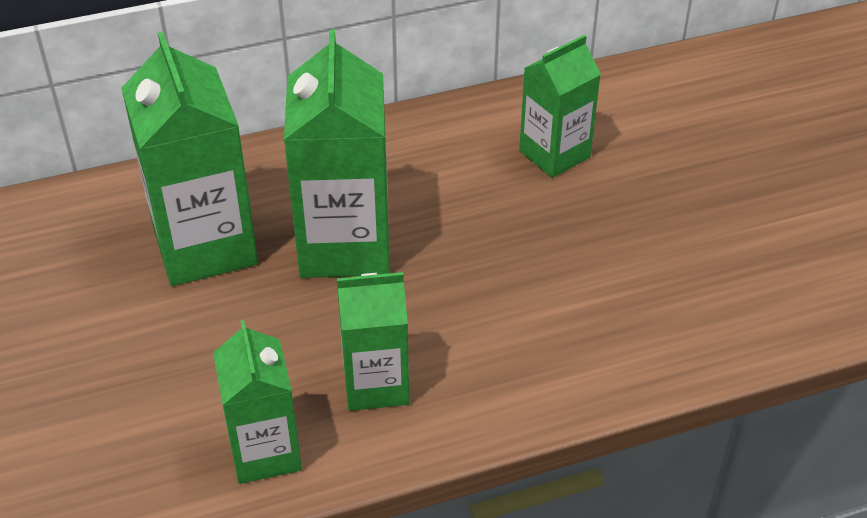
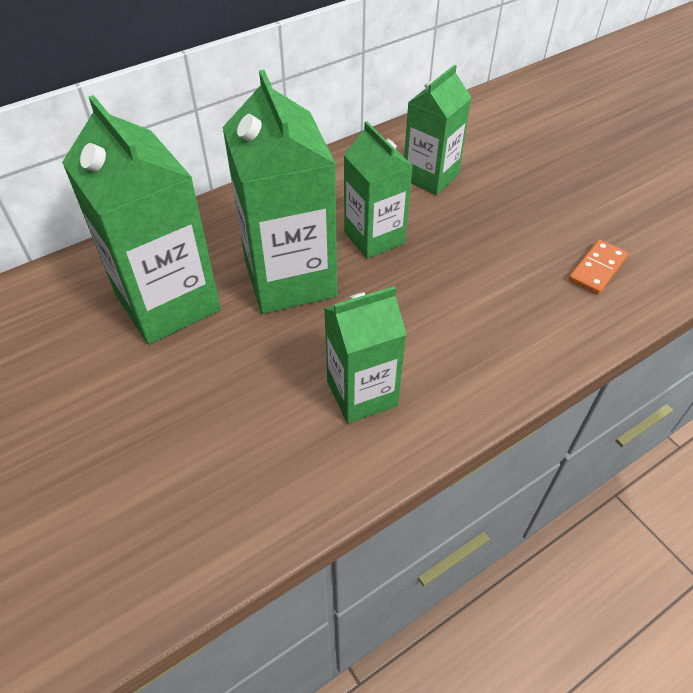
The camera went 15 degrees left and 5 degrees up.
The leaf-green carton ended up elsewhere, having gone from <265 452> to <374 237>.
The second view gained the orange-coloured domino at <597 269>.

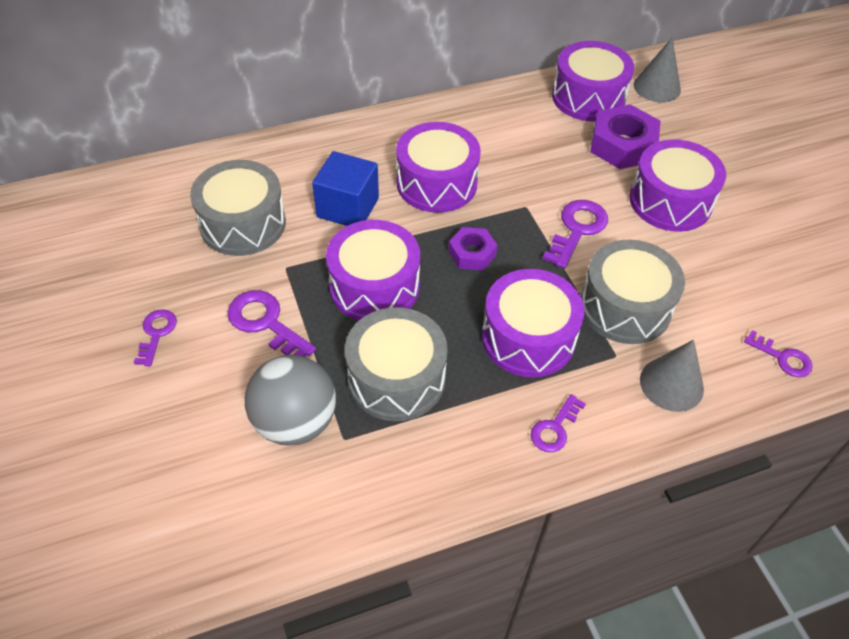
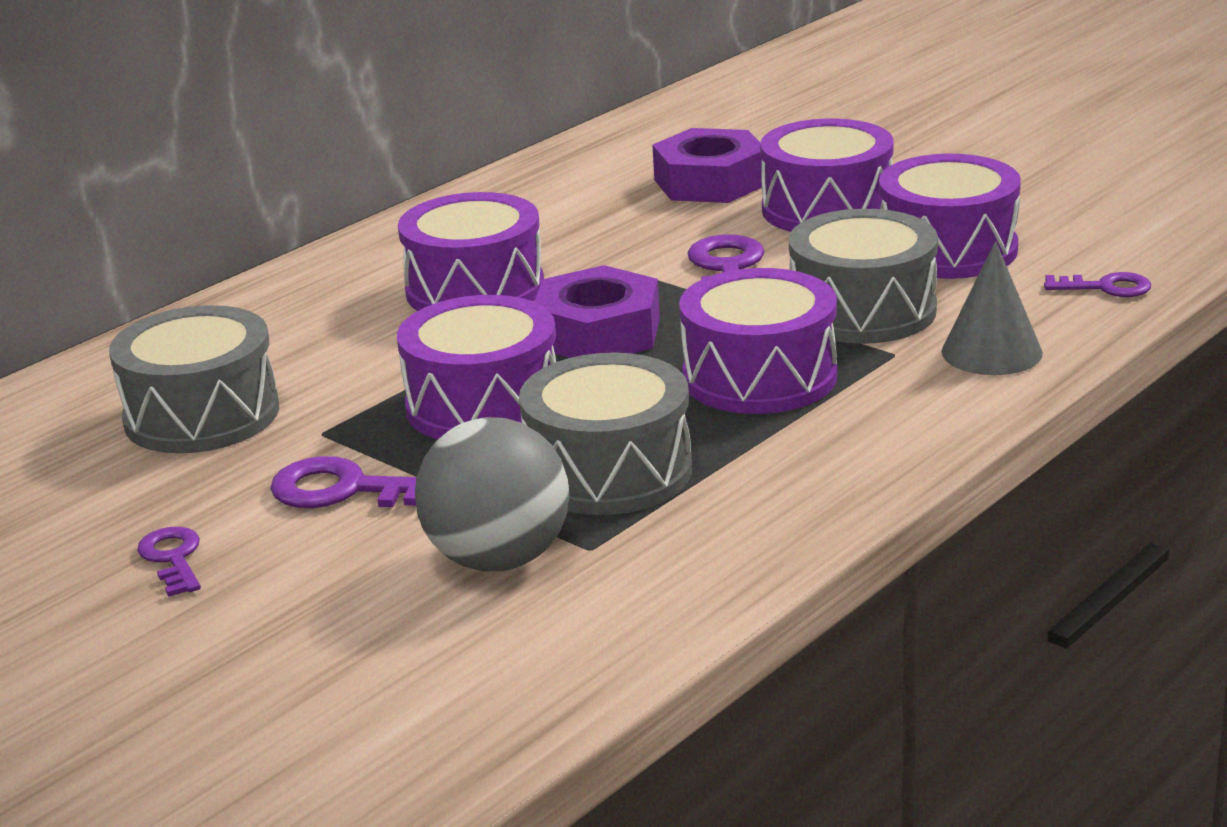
The camera went 25 degrees left and 25 degrees down.
The second view lost the blue cube at <348 208>.
The size of the royal purple nut at <472 253> changed by a factor of 1.67.
The second view lost the royal purple key at <555 428>.
The royal purple drum ended up elsewhere, having gone from <588 97> to <948 249>.
The second view lost the grey cone at <657 87>.

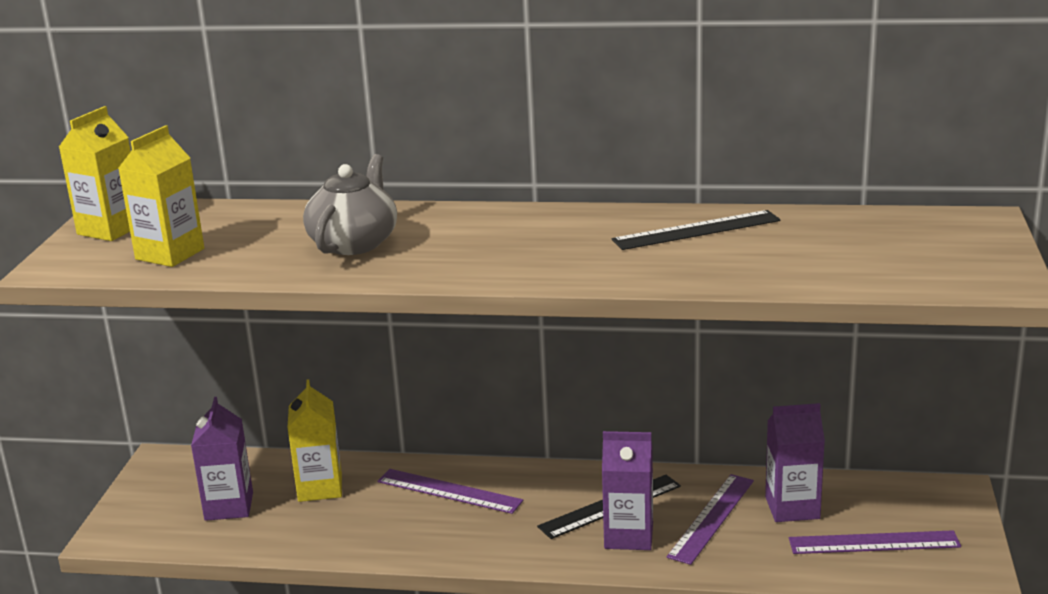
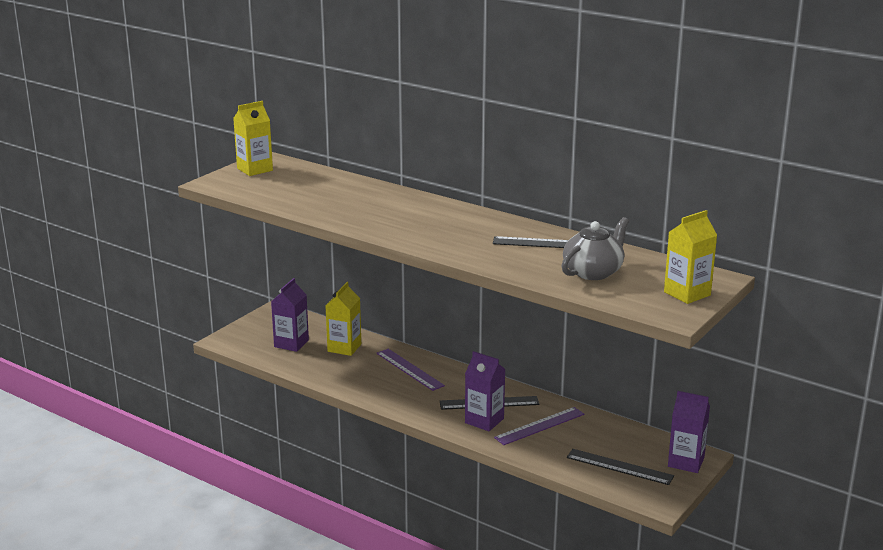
The camera went 25 degrees right and 0 degrees up.
The yellow carton ended up elsewhere, having gone from <170 254> to <687 293>.
The grey china teapot ended up elsewhere, having gone from <354 243> to <593 272>.
The royal purple carton ended up elsewhere, having gone from <792 508> to <686 462>.
What was the royal purple ruler at <873 542> turned into the ebony ruler at <619 466>.

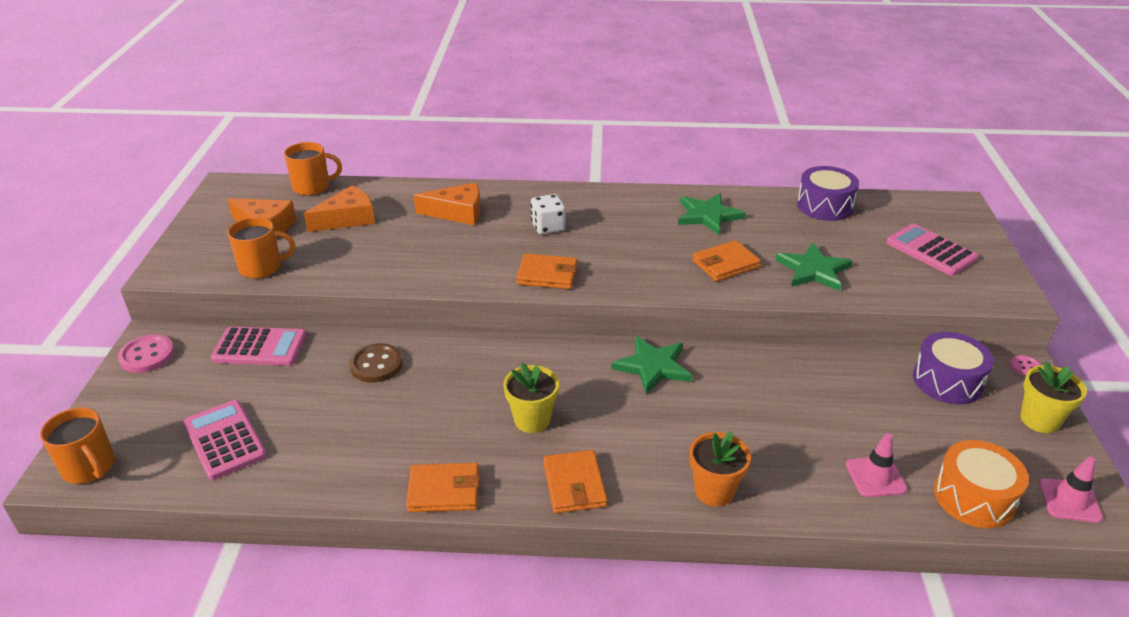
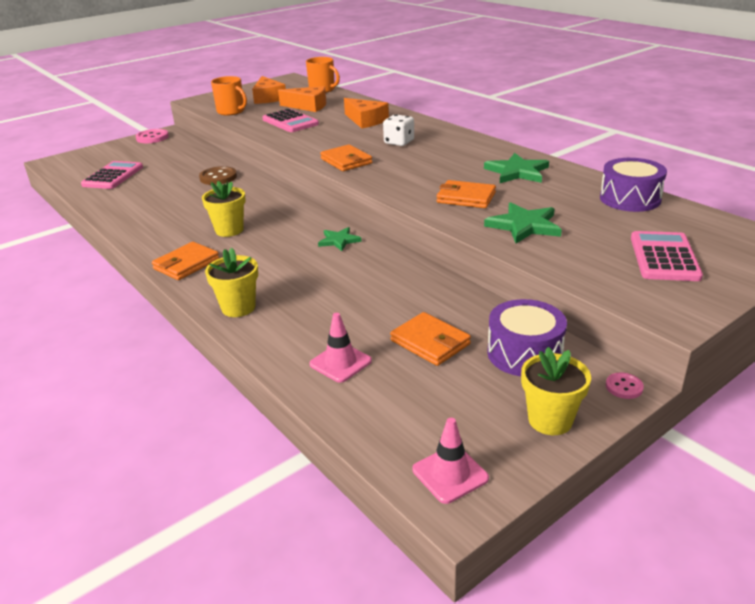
The camera went 50 degrees right and 5 degrees down.
The second view lost the orange-coloured tea mug at <89 467>.
The rosy calculator ended up elsewhere, having gone from <260 347> to <290 122>.
The orange-coloured card wallet ended up elsewhere, having gone from <444 491> to <430 342>.
The size of the leaf-green star at <653 366> changed by a factor of 0.63.
What was the orange-coloured plant pot at <714 491> turned into the yellow plant pot at <238 308>.
The second view lost the orange-coloured drum at <974 497>.

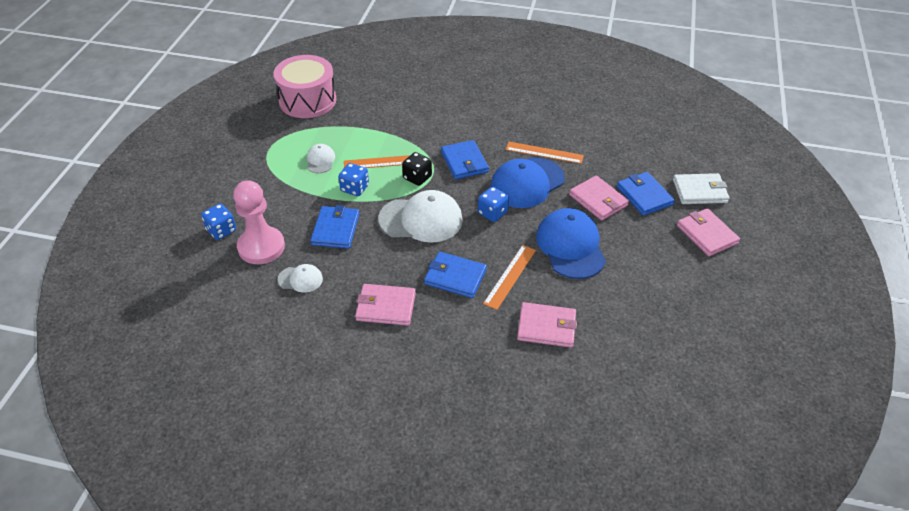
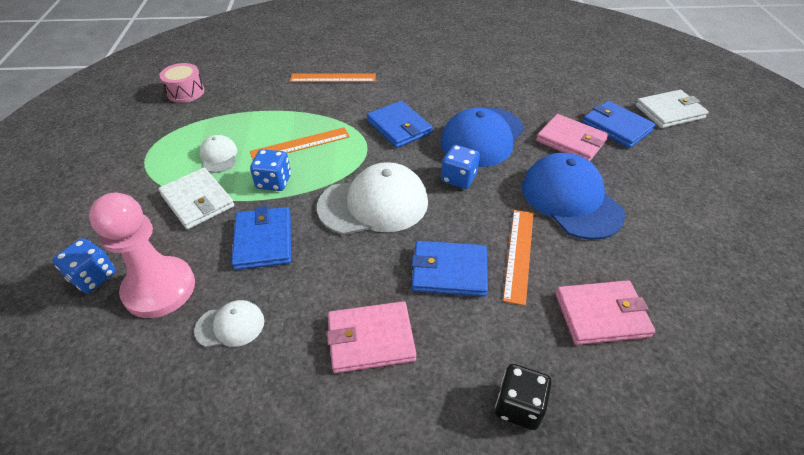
The camera went 15 degrees left and 0 degrees up.
The size of the rosy drum at <307 100> changed by a factor of 0.52.
The ebony game die ended up elsewhere, having gone from <417 177> to <519 406>.
The orange-coloured ruler ended up elsewhere, having gone from <544 152> to <333 78>.
The second view lost the rosy card wallet at <707 234>.
The second view gained the pure white card wallet at <197 201>.

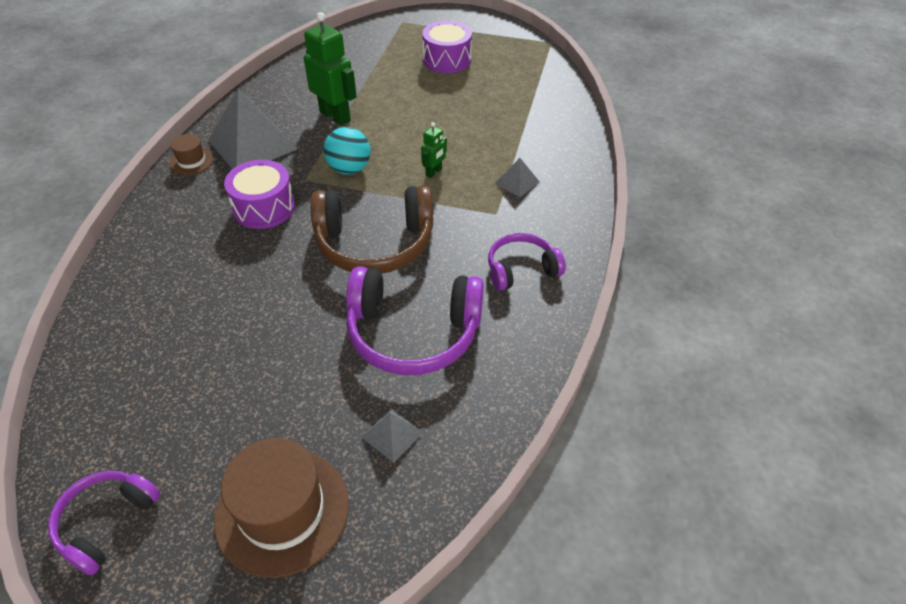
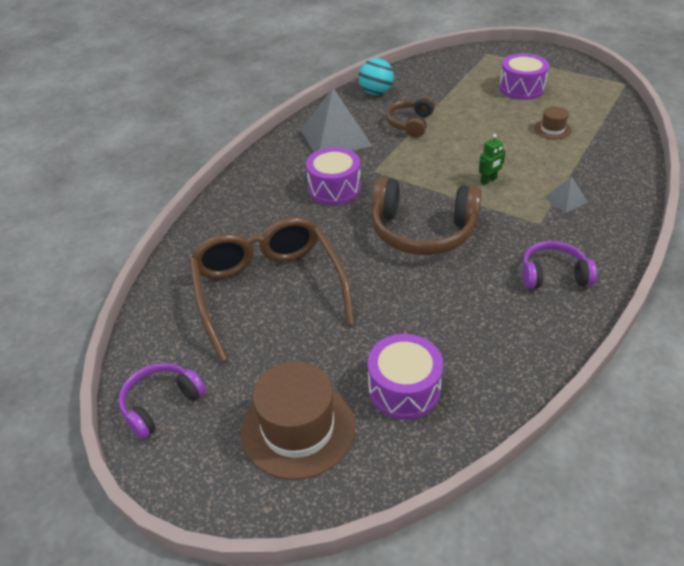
The camera went 20 degrees right and 5 degrees down.
The dark brown tall hat ended up elsewhere, having gone from <191 161> to <552 129>.
Where the leaf-green toy robot stood at <335 116>, the dark brown over-ear headphones came to stand at <410 124>.
The teal ball ended up elsewhere, having gone from <349 169> to <376 92>.
The second view lost the royal purple over-ear headphones at <413 333>.
Where the grey solid pyramid stood at <392 434>, the royal purple drum came to stand at <404 389>.
The second view gained the dark brown eyeglasses at <268 290>.

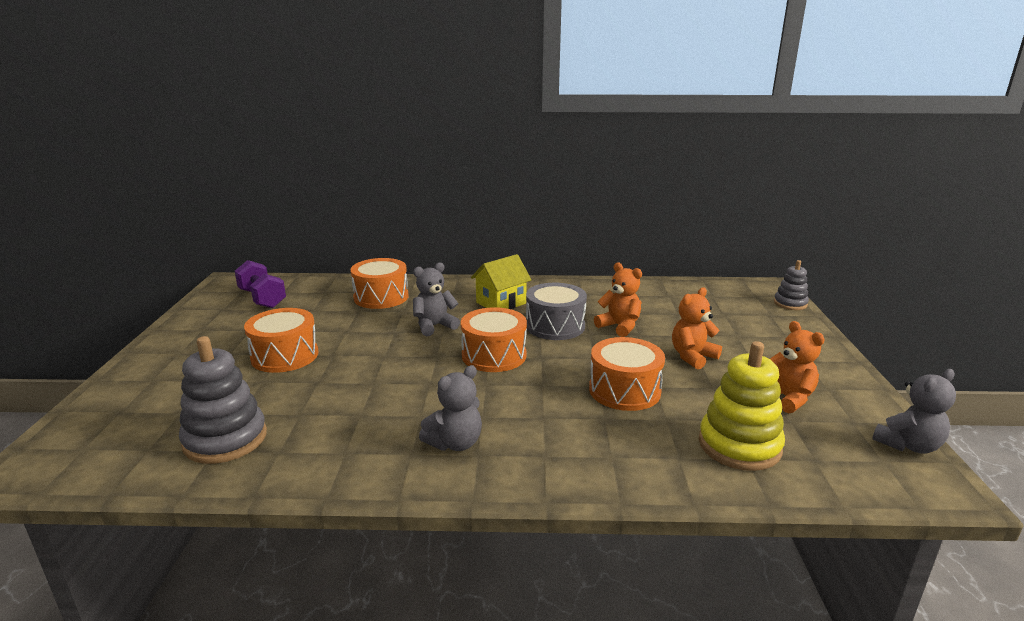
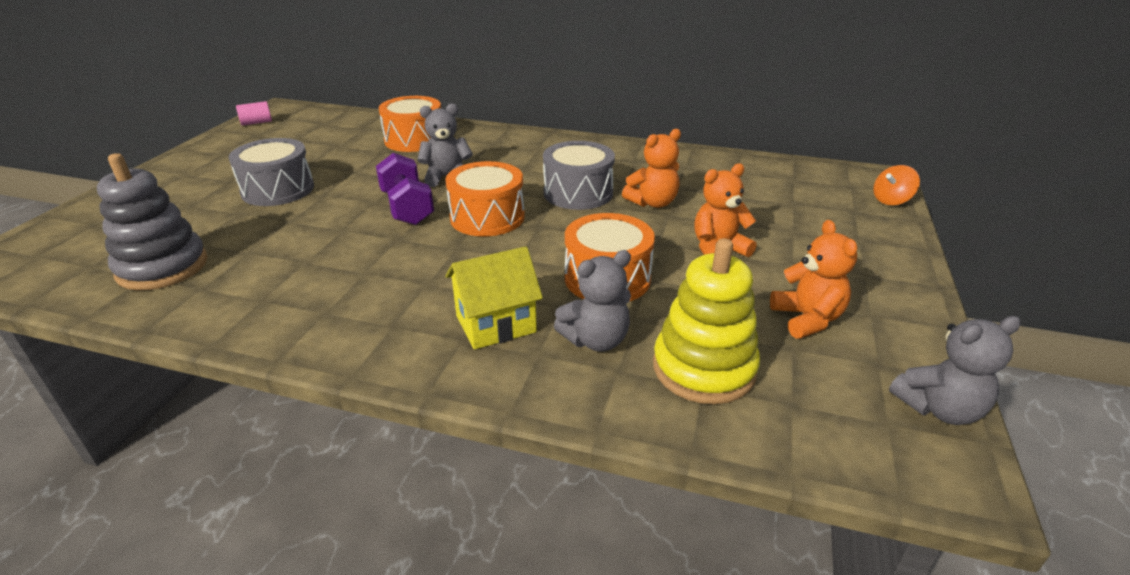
The camera went 15 degrees right and 10 degrees up.
The royal purple dumbbell ended up elsewhere, having gone from <262 299> to <407 208>.
What was the orange-coloured drum at <285 356> turned into the grey drum at <278 189>.
The grey teddy ended up elsewhere, having gone from <455 443> to <596 340>.
The yellow toy house ended up elsewhere, having gone from <501 303> to <495 324>.
The orange-coloured teddy at <619 326> ended up facing another way, 90 degrees clockwise from before.
Where the grey stacking rings stood at <790 303>, the orange-coloured spinning top came to stand at <891 200>.
The second view gained the rosy cylinder shape at <256 122>.

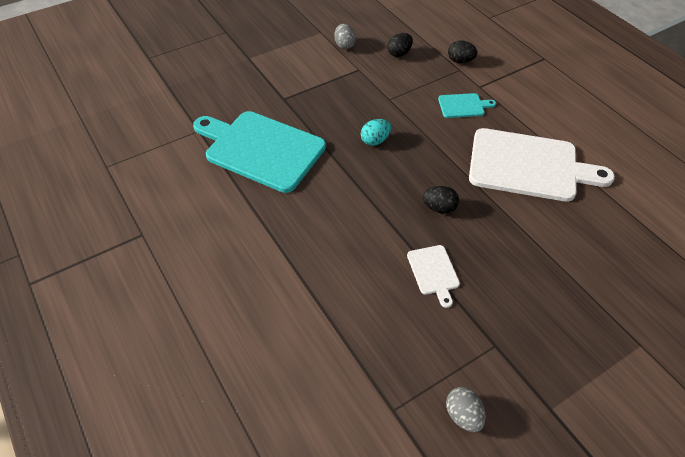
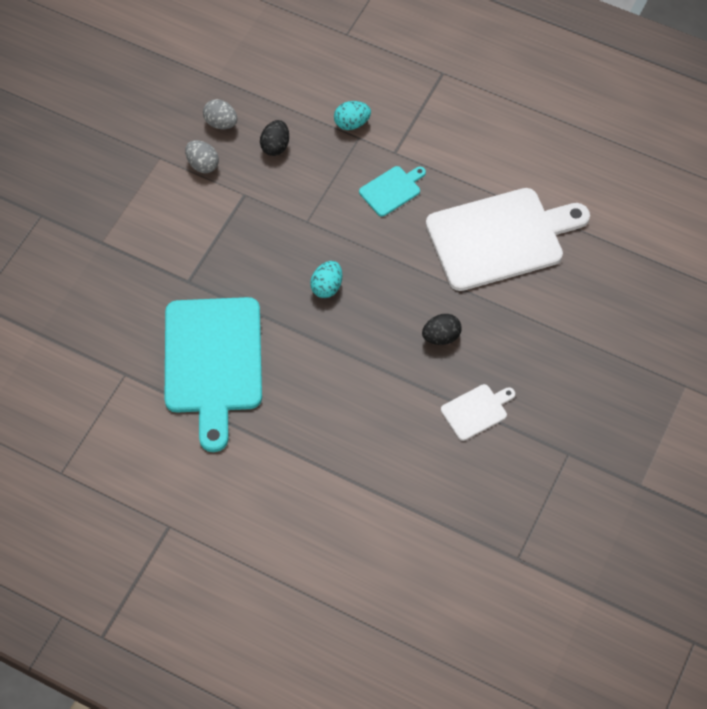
The camera went 30 degrees left and 10 degrees up.
The teal bread board at <261 149> ended up facing another way, 90 degrees counterclockwise from before.
The pure white bread board at <433 272> ended up facing another way, 75 degrees counterclockwise from before.
The grey egg ended up elsewhere, having gone from <463 415> to <221 123>.
What was the ebony egg at <460 61> turned into the teal egg at <352 123>.

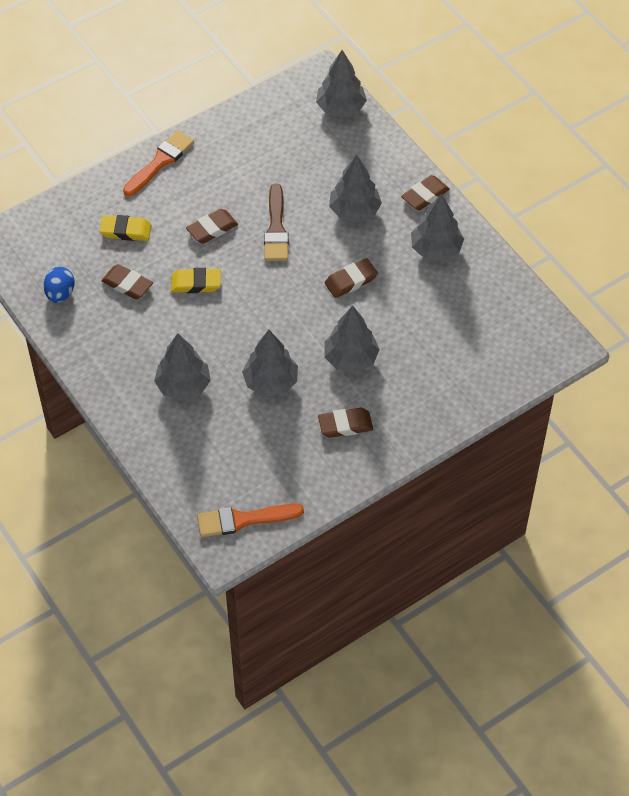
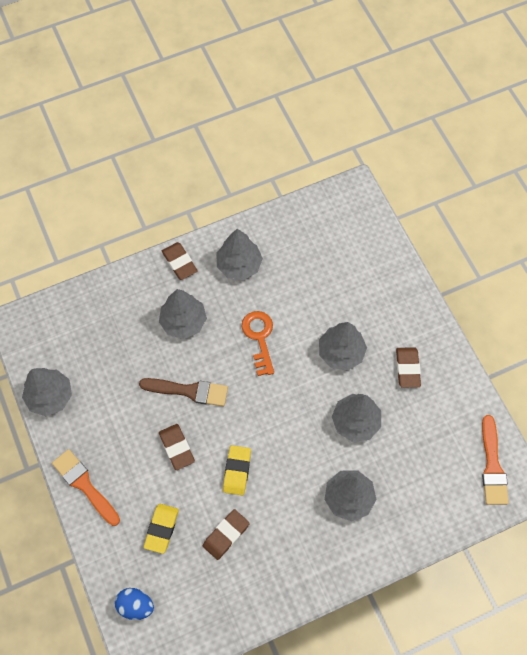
The camera went 80 degrees left and 10 degrees up.
The blue egg ended up elsewhere, having gone from <60 293> to <135 605>.
The grey tree ended up elsewhere, having gone from <340 108> to <50 397>.
Where the dark brown pencil eraser stood at <351 281>, the orange-coloured key came to stand at <259 338>.

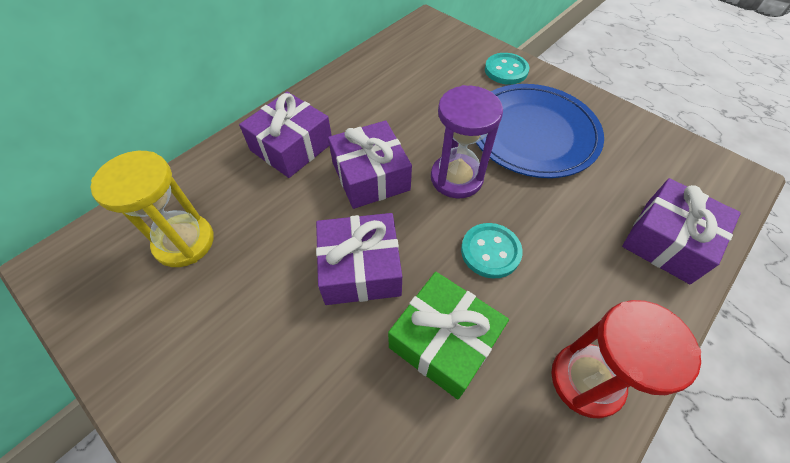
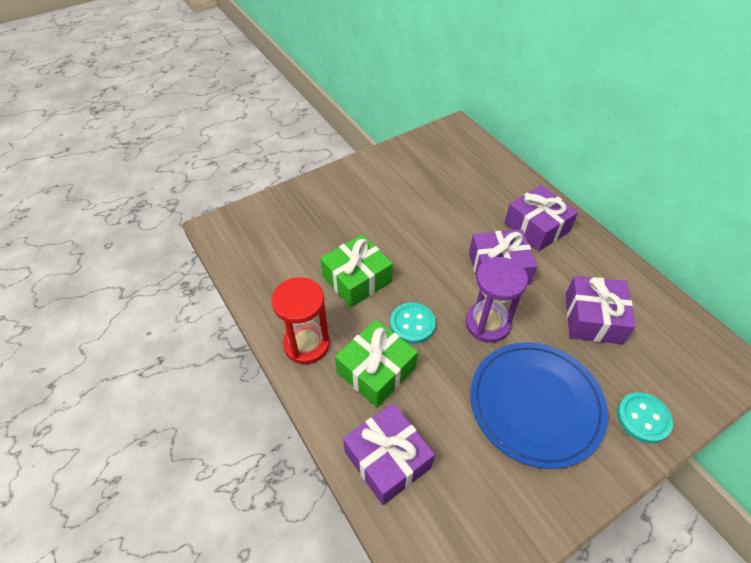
The camera went 105 degrees right and 5 degrees down.
The second view lost the yellow sandglass at <184 242>.
The royal purple present ended up elsewhere, having gone from <360 269> to <593 318>.
The second view gained the leaf-green present at <376 370>.

